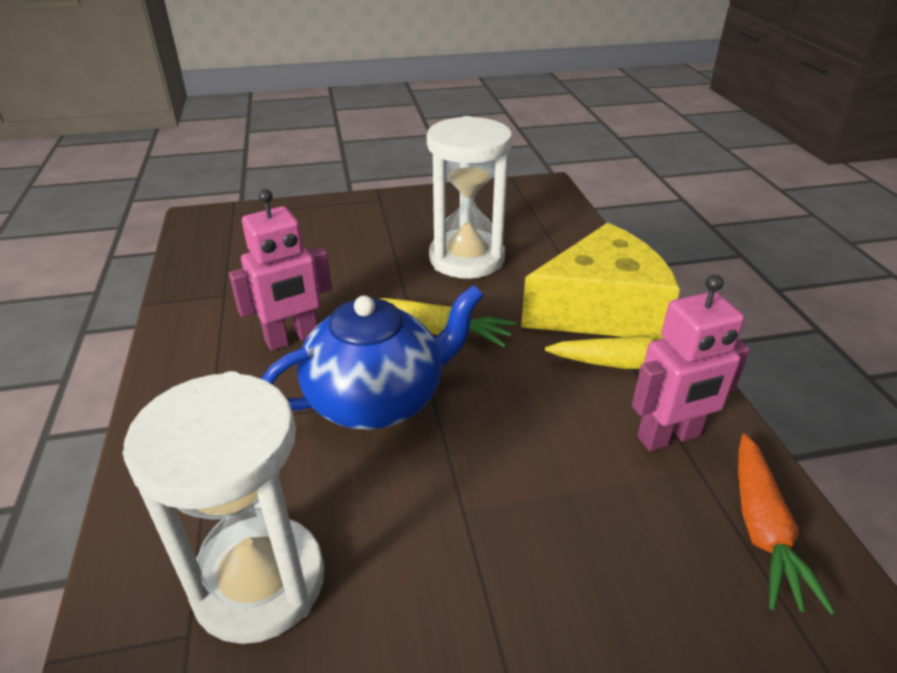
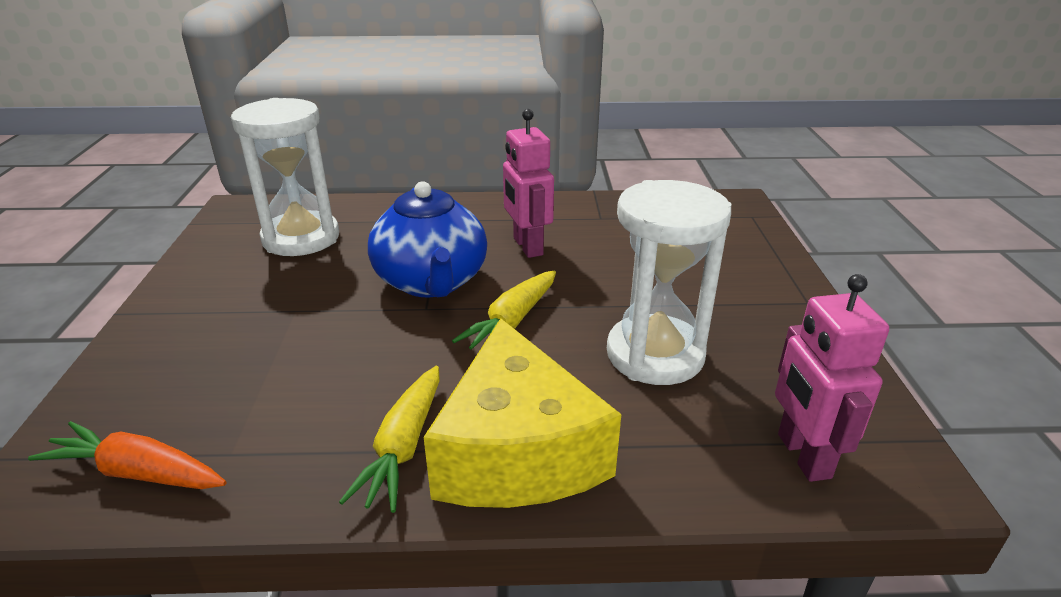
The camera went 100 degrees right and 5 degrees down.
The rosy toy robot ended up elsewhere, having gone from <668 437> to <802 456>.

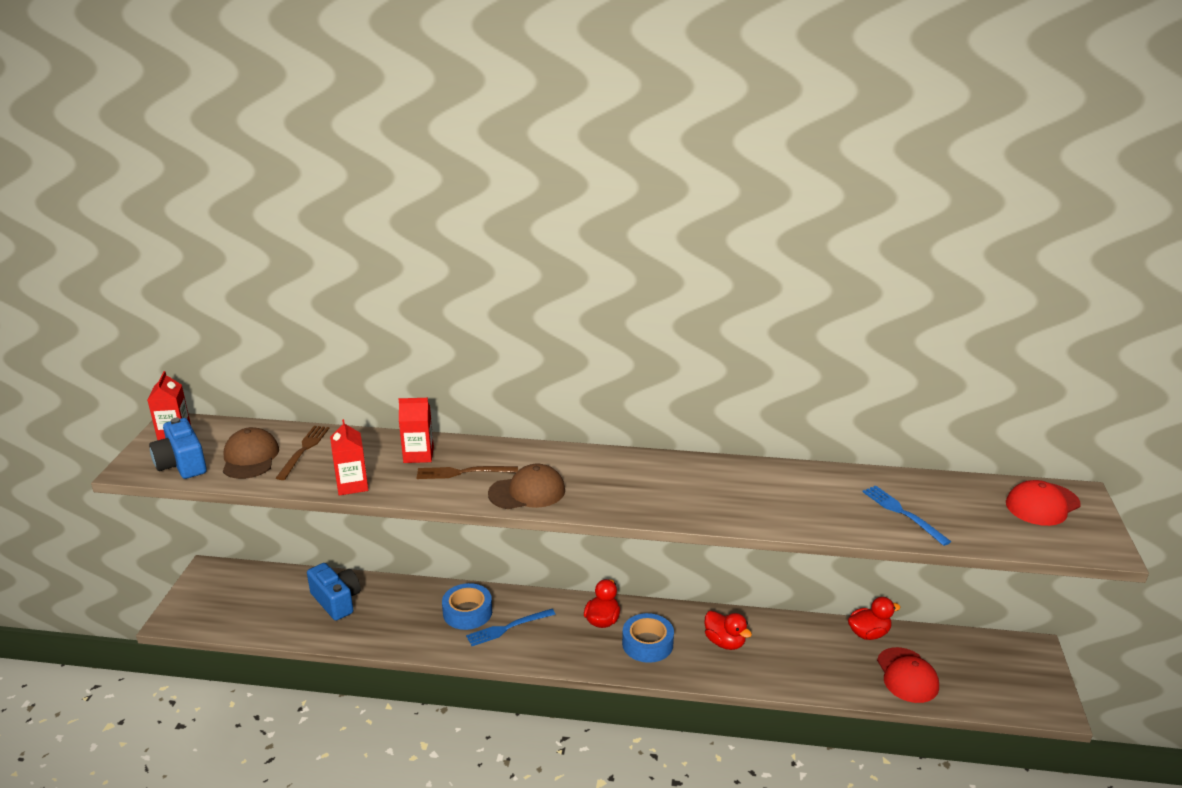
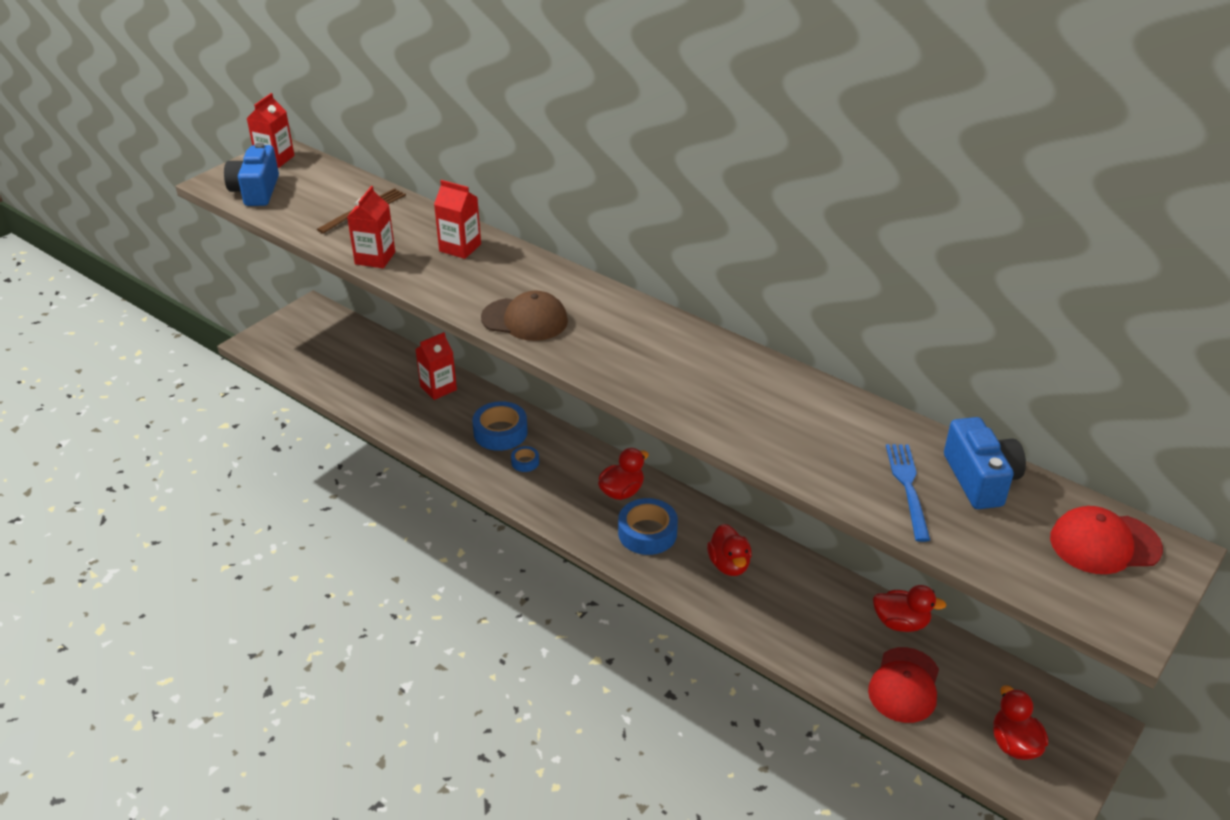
The camera went 30 degrees right and 10 degrees up.
The second view lost the dark brown peaked cap at <250 458>.
The blue photo camera ended up elsewhere, having gone from <336 601> to <980 479>.
The second view lost the dark brown dinner fork at <463 472>.
Where the blue dinner fork stood at <507 628>, the blue sticky tape came to stand at <525 462>.
The second view gained the crimson carton at <438 388>.
The second view gained the crimson toy duck at <1014 744>.

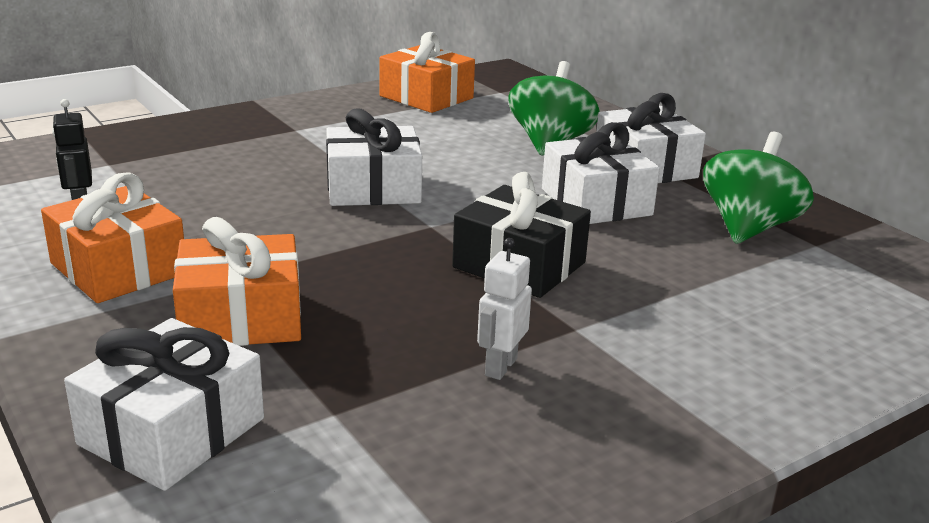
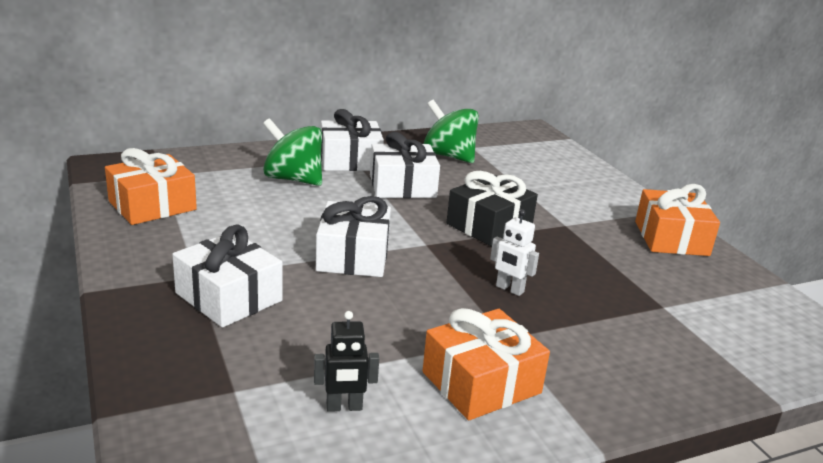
The camera went 80 degrees left and 0 degrees up.
The pure white present ended up elsewhere, having gone from <172 431> to <229 297>.
The orange-coloured present ended up elsewhere, having gone from <241 318> to <671 238>.
The pure white toy robot ended up elsewhere, having gone from <500 367> to <509 289>.

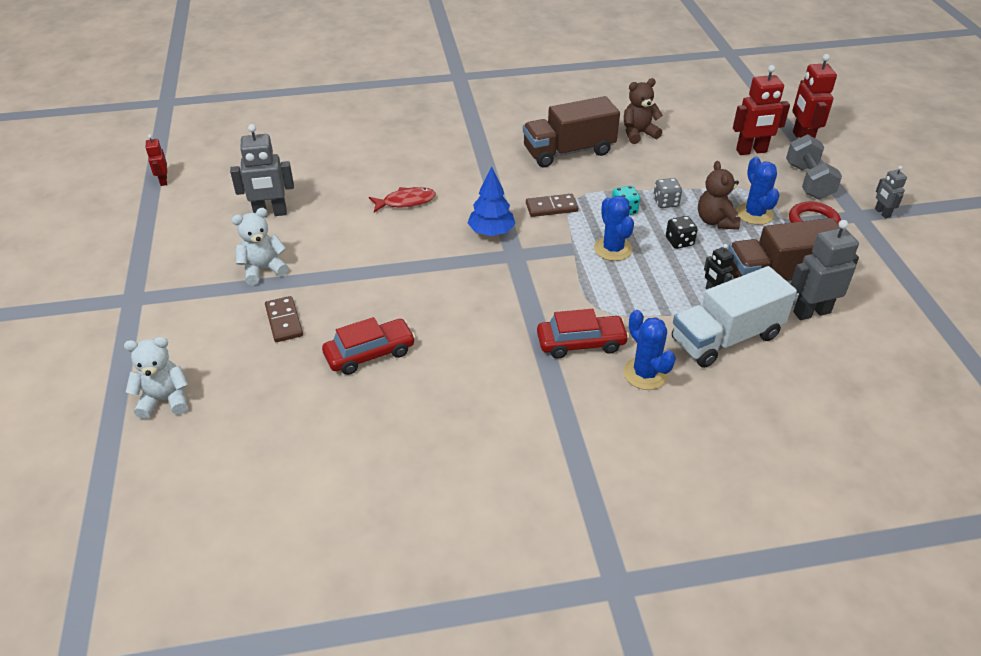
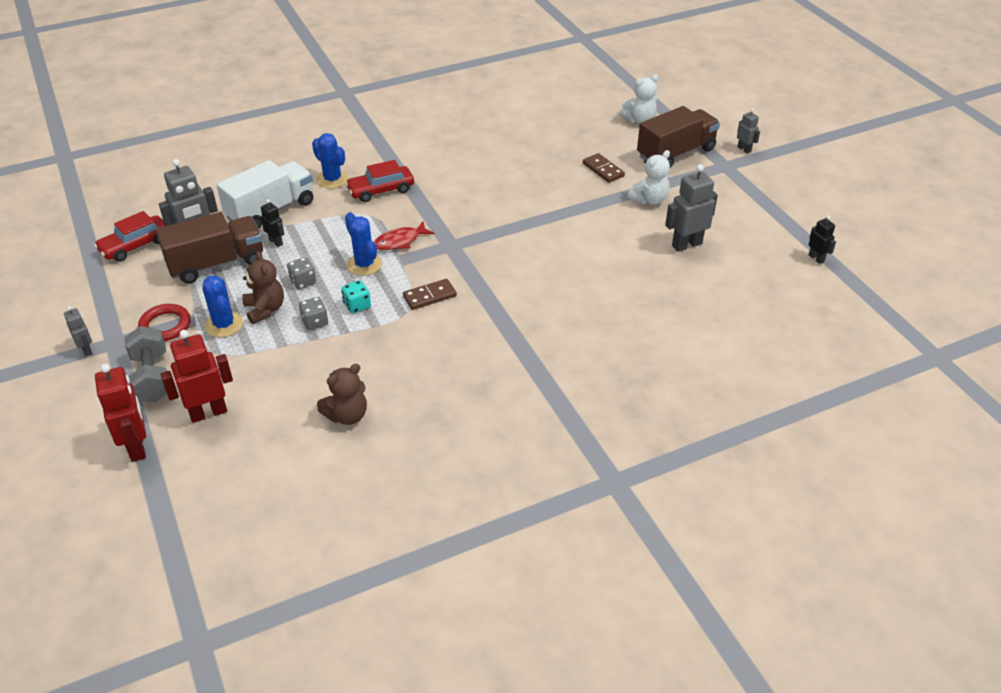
The camera went 165 degrees right and 0 degrees up.
What was the crimson toy robot at <163 181> turned into the ebony toy robot at <816 258>.
The crimson toy car ended up elsewhere, having gone from <370 353> to <135 245>.
The crimson toy fish ended up elsewhere, having gone from <406 202> to <399 241>.
The second view lost the blue tree at <491 232>.
The dark brown toy truck ended up elsewhere, having gone from <568 151> to <676 153>.
What was the ebony game die at <679 242> turned into the grey game die at <303 282>.
The second view gained the grey toy robot at <744 149>.

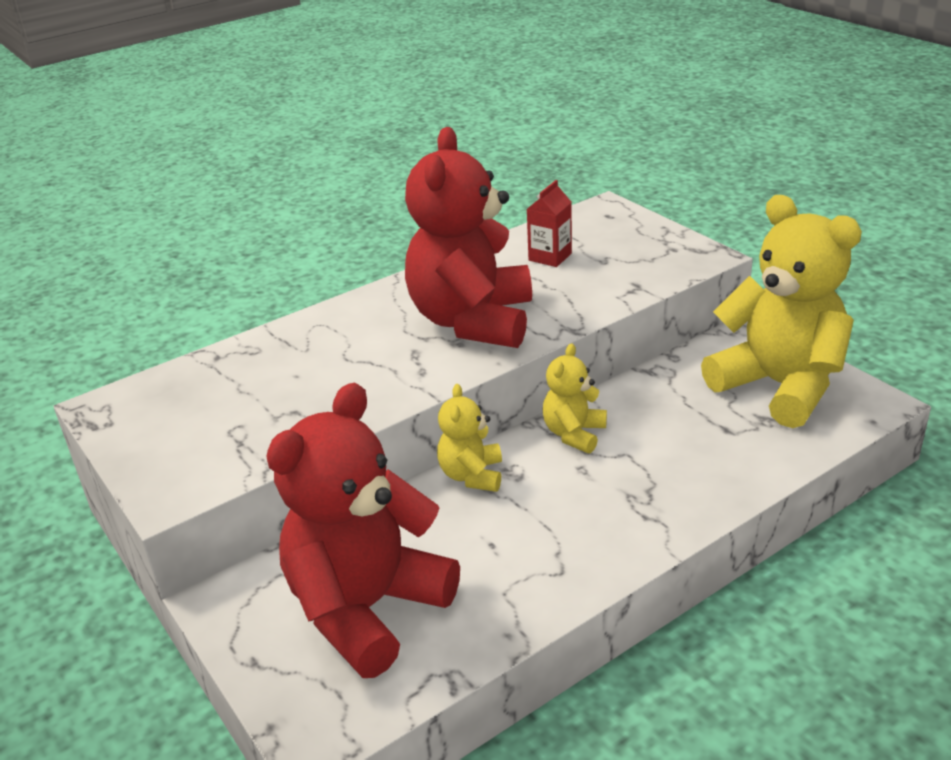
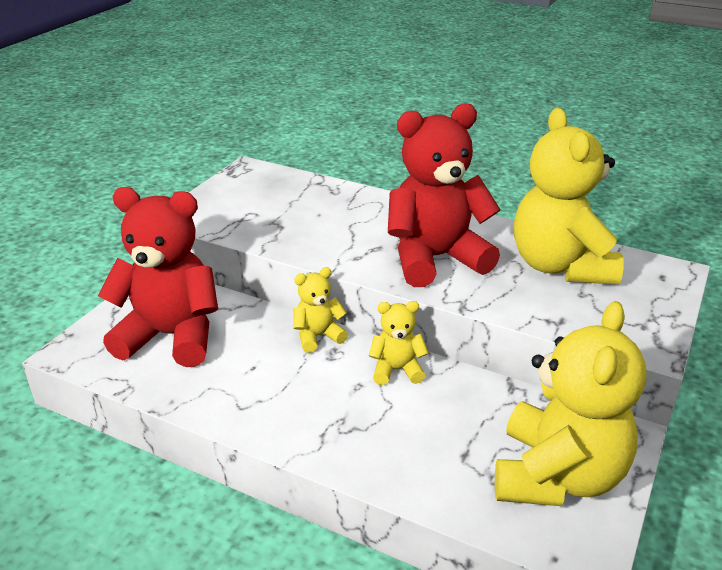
The camera went 60 degrees right and 0 degrees up.
Where the crimson carton stood at <550 257>, the yellow teddy came to stand at <560 266>.

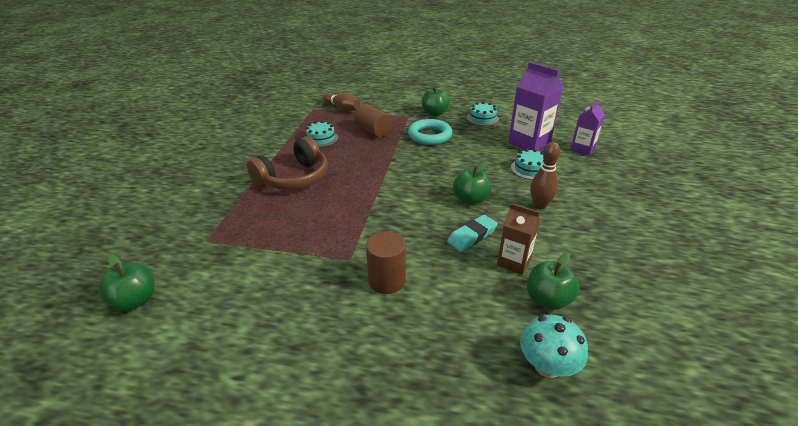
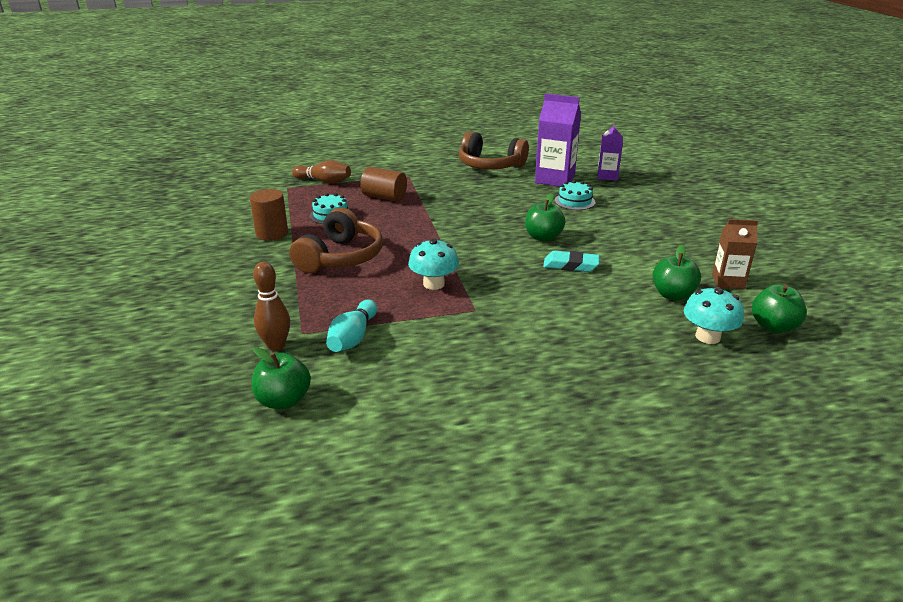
The camera went 25 degrees left and 5 degrees down.
The dark brown cylinder shape ended up elsewhere, having gone from <387 280> to <272 233>.
The second view lost the teal torus at <430 135>.
The leaf-green apple ended up elsewhere, having gone from <434 113> to <773 326>.
The teal pencil eraser at <472 236> ended up facing another way, 75 degrees clockwise from before.
Where the teal cake stood at <482 118>, the dark brown over-ear headphones came to stand at <490 165>.
The dark brown carton ended up elsewhere, having gone from <514 262> to <728 281>.
The dark brown skittle ended up elsewhere, having gone from <539 205> to <276 346>.
The second view gained the teal skittle at <353 337>.
The second view gained the teal toadstool at <434 284>.

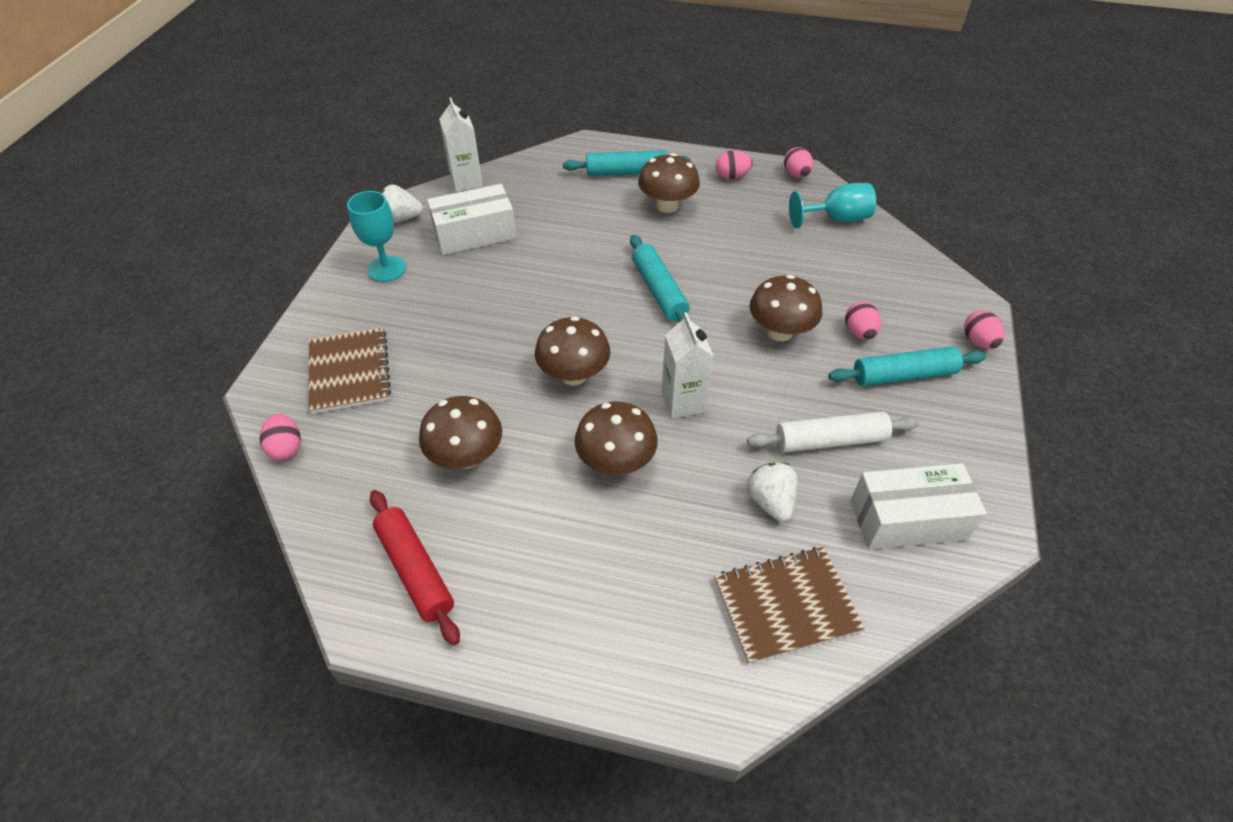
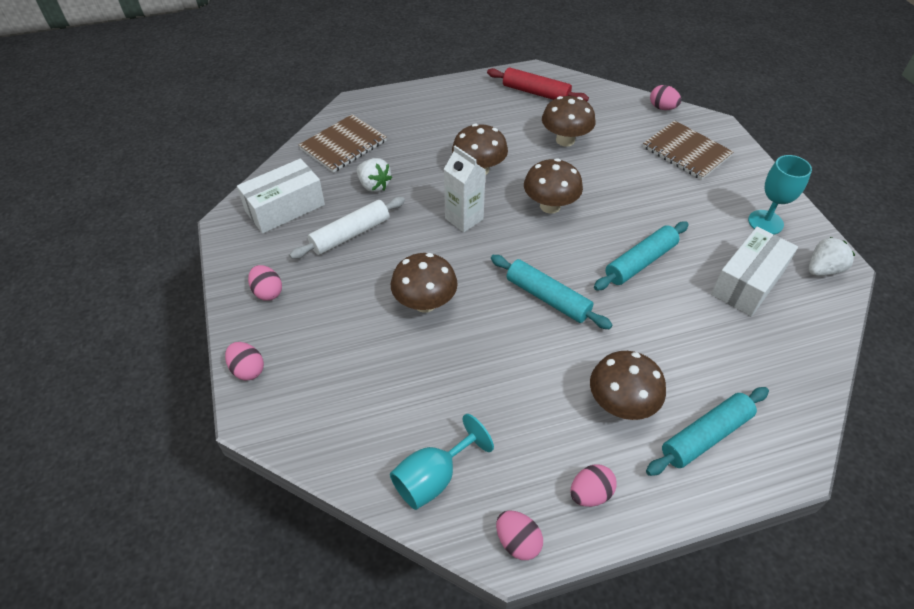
The camera went 150 degrees right and 0 degrees up.
The second view lost the pure white carton at <466 182>.
The teal dough roller ended up elsewhere, having gone from <903 375> to <640 262>.
The rosy egg ended up elsewhere, having gone from <859 332> to <268 292>.

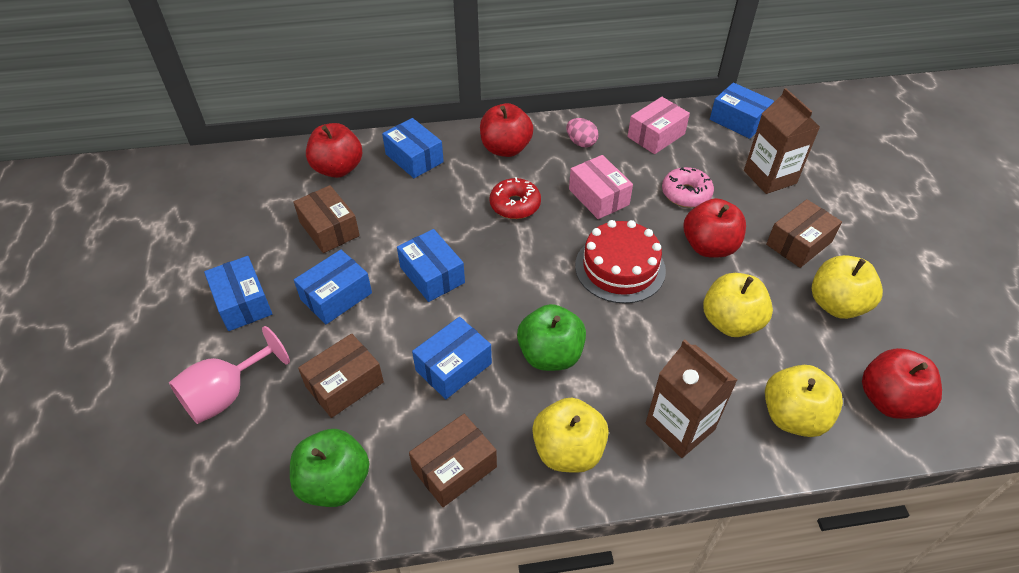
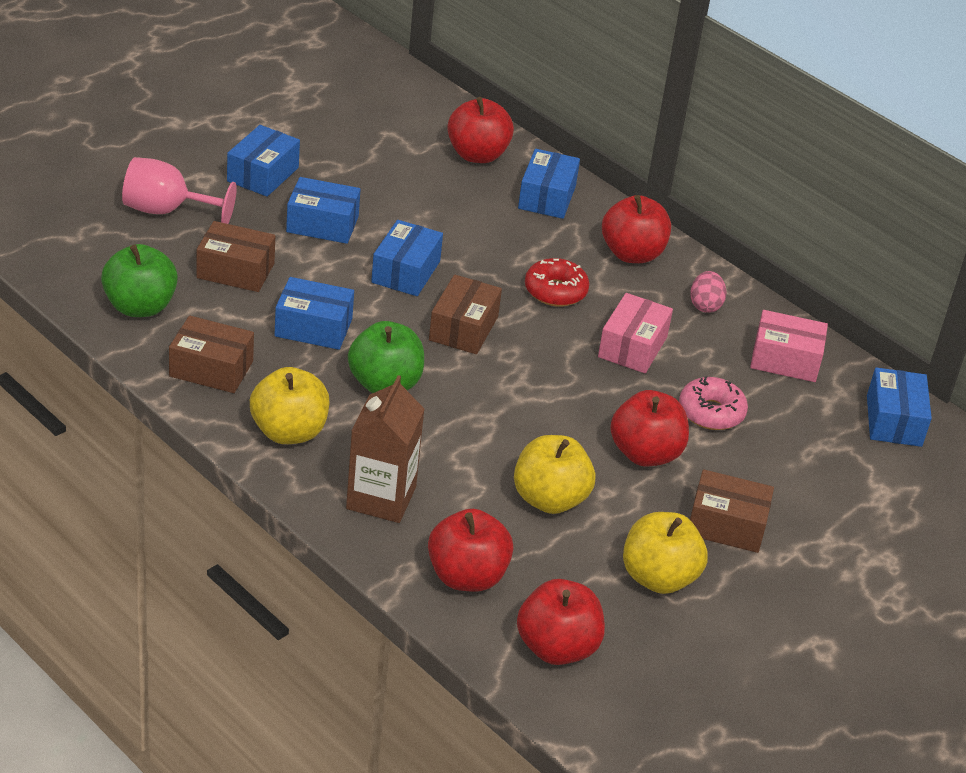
The camera went 50 degrees right and 10 degrees down.
The dark brown box ended up elsewhere, having gone from <329 229> to <463 328>.
The second view lost the crimson cake at <620 268>.
The second view lost the dark brown carton at <770 177>.
What was the yellow apple at <793 416> turned into the crimson apple at <467 576>.

